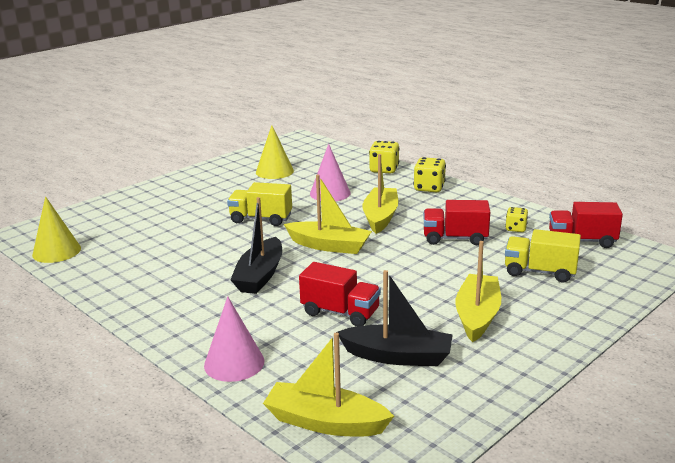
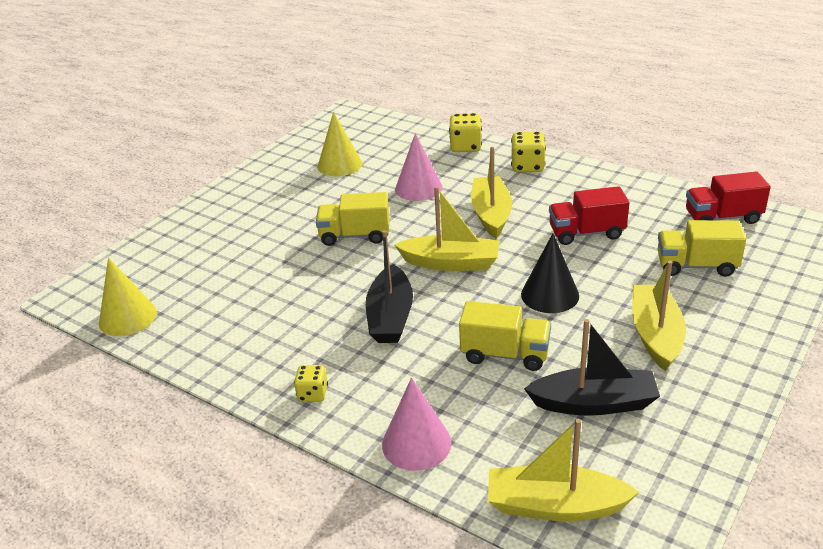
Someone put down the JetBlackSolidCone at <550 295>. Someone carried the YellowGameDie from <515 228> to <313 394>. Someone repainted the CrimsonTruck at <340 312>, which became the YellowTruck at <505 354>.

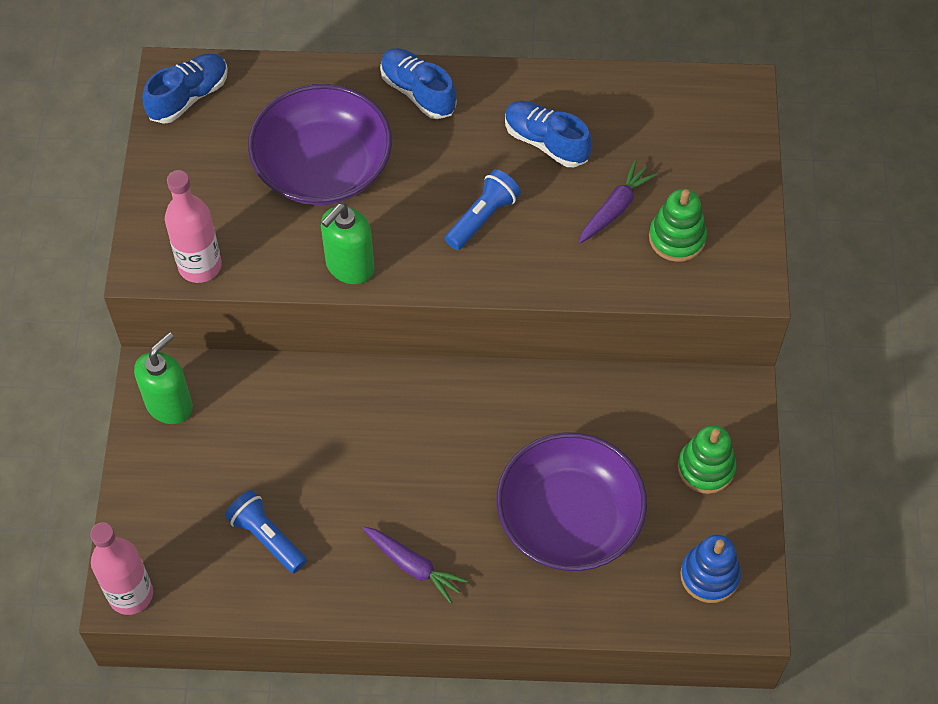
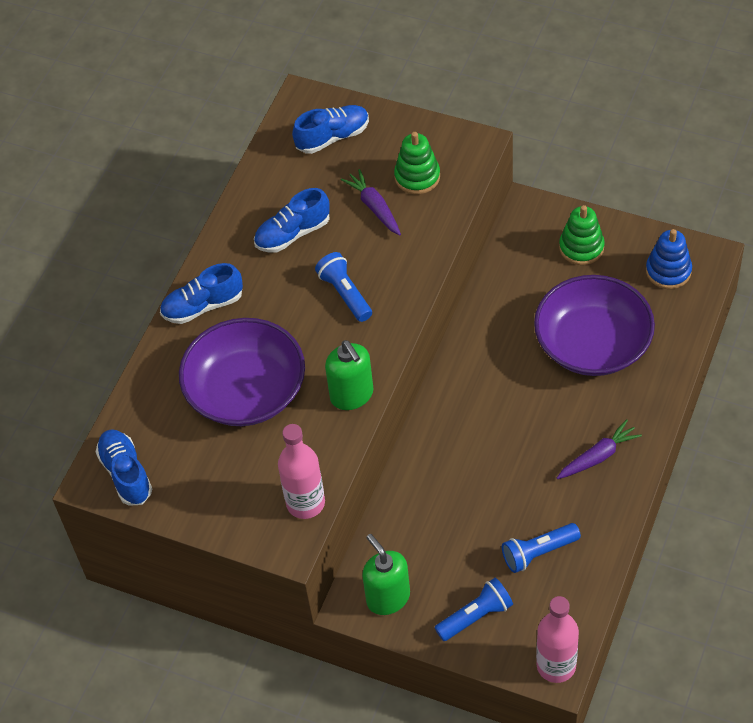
Someone put down the RoyalBlueSneaker at <332 137>. Someone put down the RoyalBluePocketTorch at <476 616>.

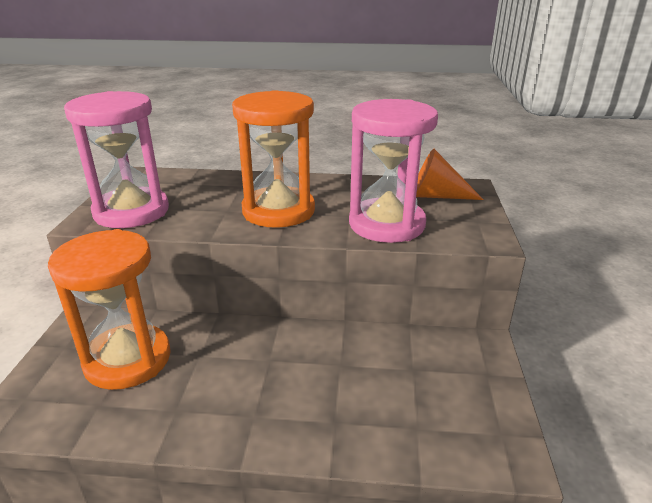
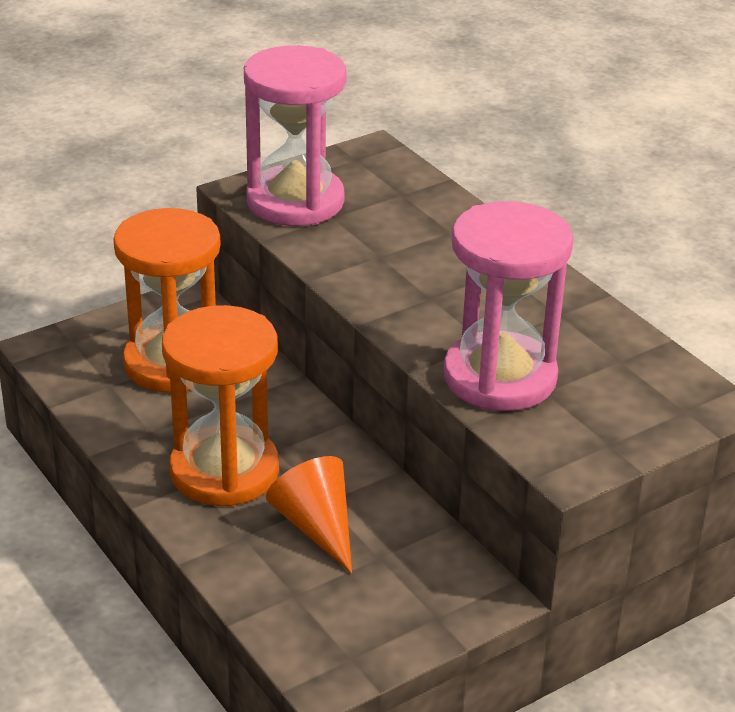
Someone carried the OrangeColouredSandTimer from <278 211> to <224 471>. Someone carried the OrangeColouredSolidCone from <436 196> to <316 526>.

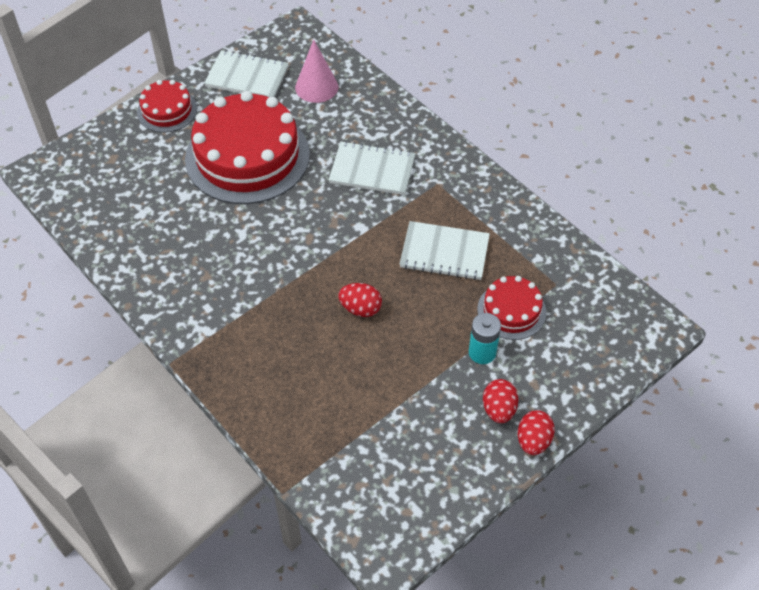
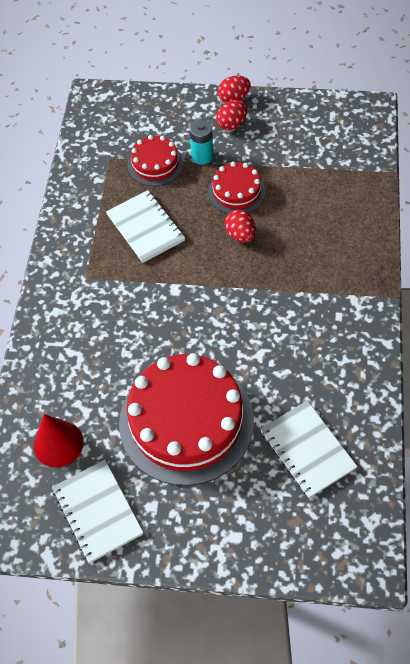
Someone carried the CrimsonGateau from <167 110> to <236 191>. Someone carried the SnowWhiteNotepad from <372 170> to <307 450>. Someone repainted the RosySolidCone at <316 87>, which became the CrimsonSolidCone at <58 443>.

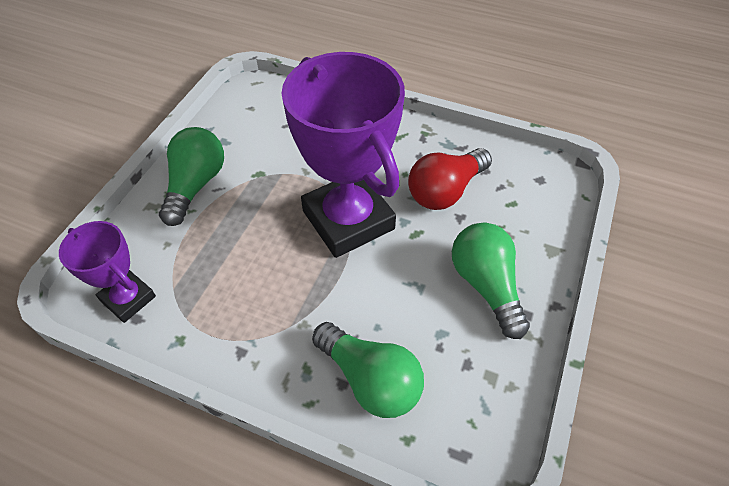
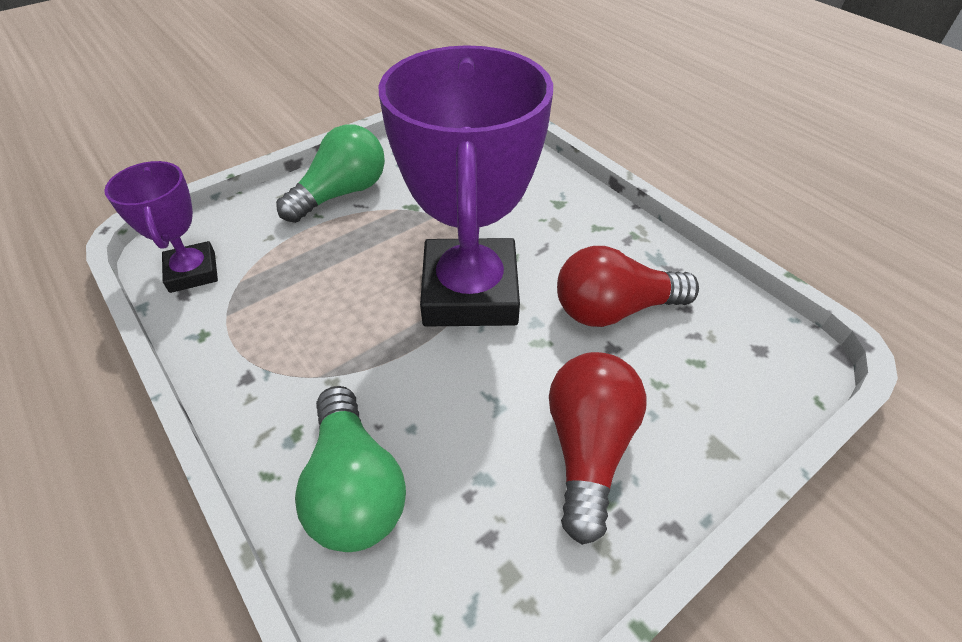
Someone repainted the EmeraldLightbulb at <486 285>, which became the CrimsonLightbulb at <587 448>.

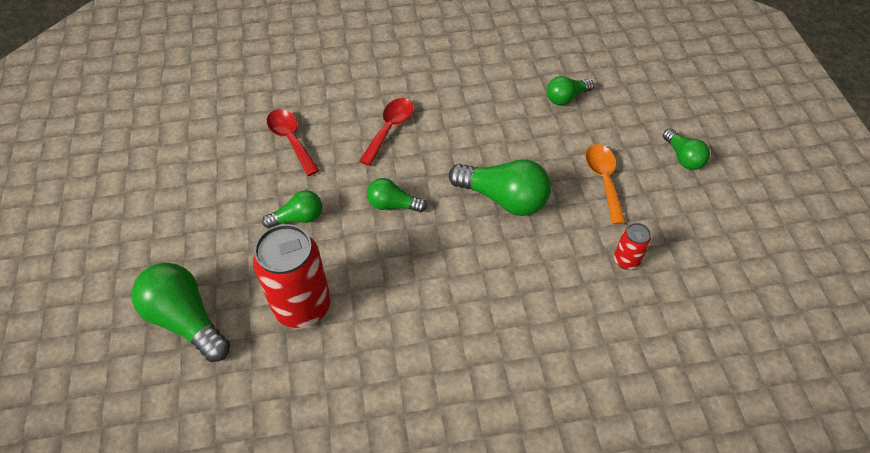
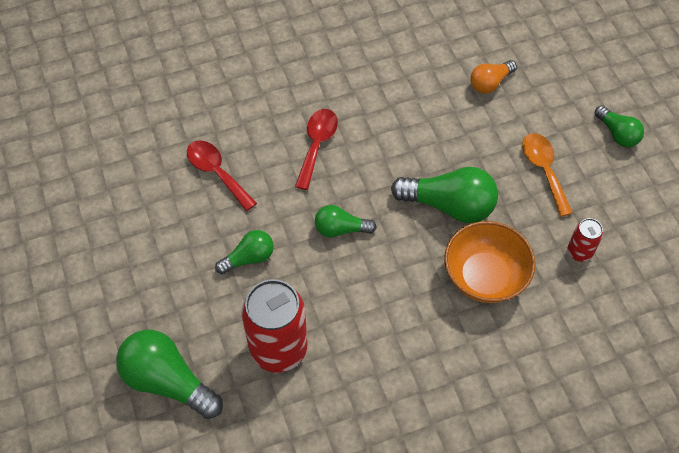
Someone put down the OrangeColouredBowl at <485 276>. Someone repainted the EmeraldLightbulb at <566 98>, which became the OrangeColouredLightbulb at <490 83>.

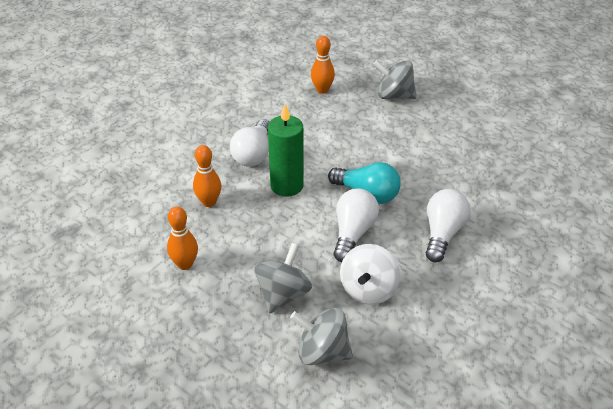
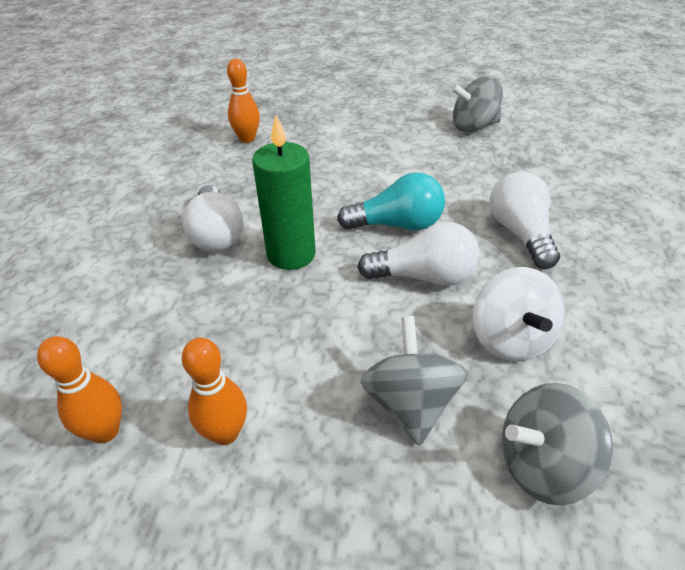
Someone carried the OrangeColouredTenpin from <209 202> to <105 431>. Someone carried the GrayToyTop from <394 95> to <473 126>. Someone rotated the SnowWhiteLightbulb at <353 233> by 105 degrees clockwise.

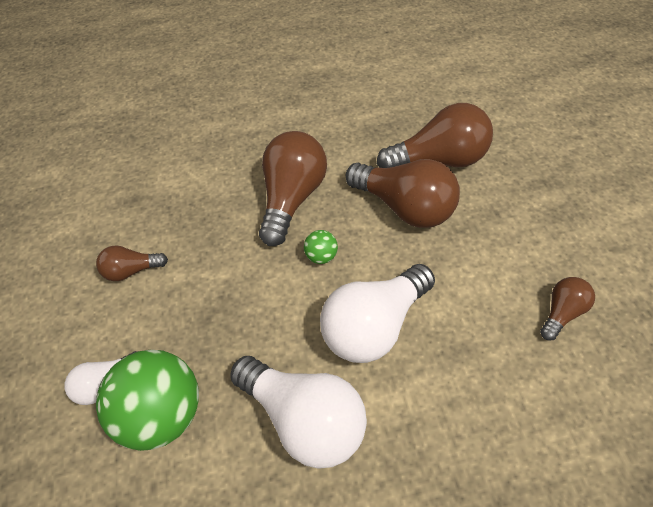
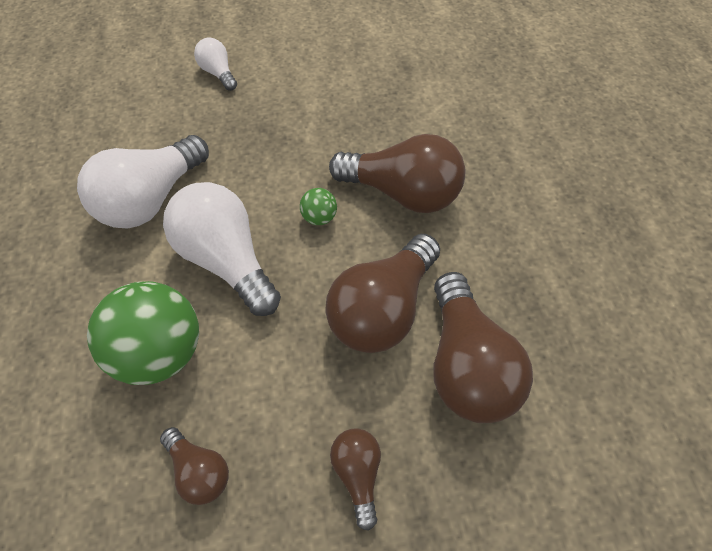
Someone carried the RussetLightbulb from <132 270> to <358 472>. Someone carried the EmeraldBall from <164 411> to <163 349>.

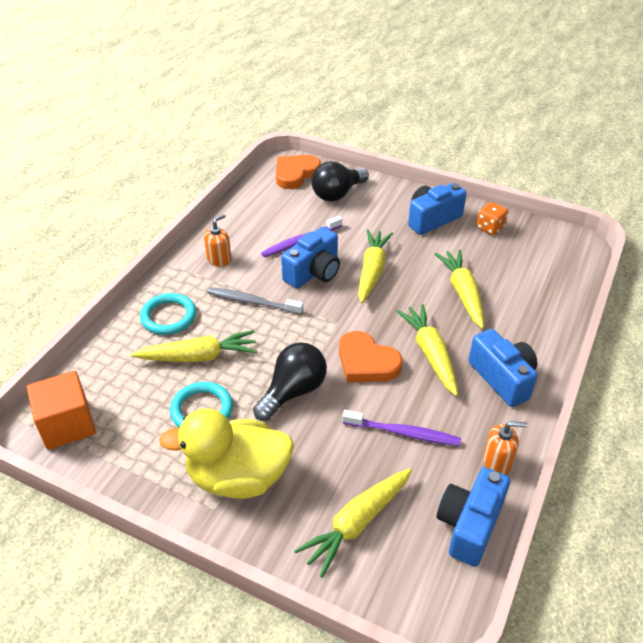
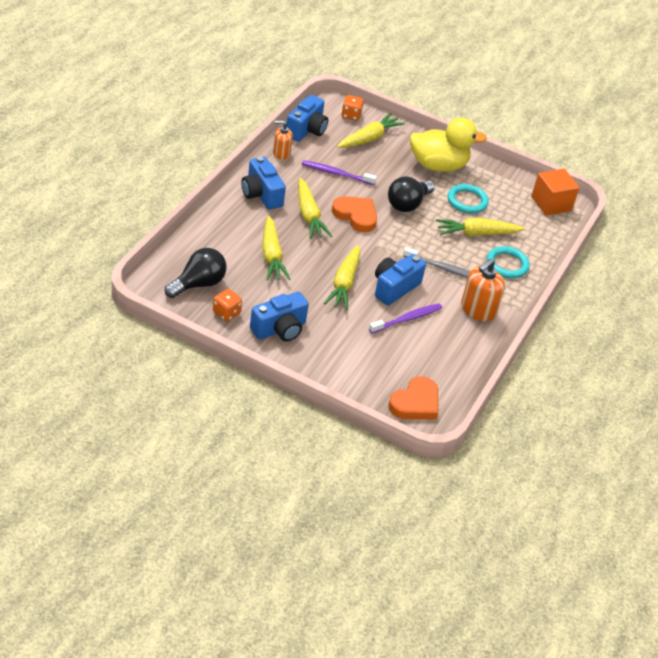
Someone put down the OrangeColouredGameDie at <351 115>. Someone carried the JetBlackLightbulb from <337 194> to <198 284>. Someone scaled the OrangeColouredPumpBottle at <219 259> by 1.59.

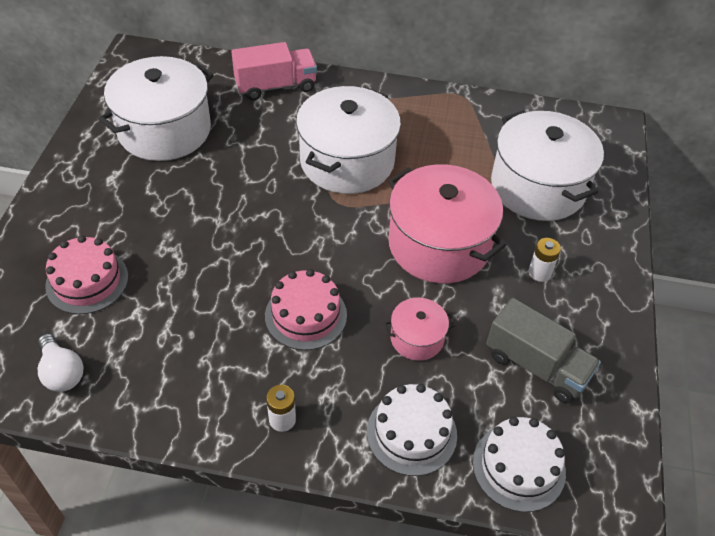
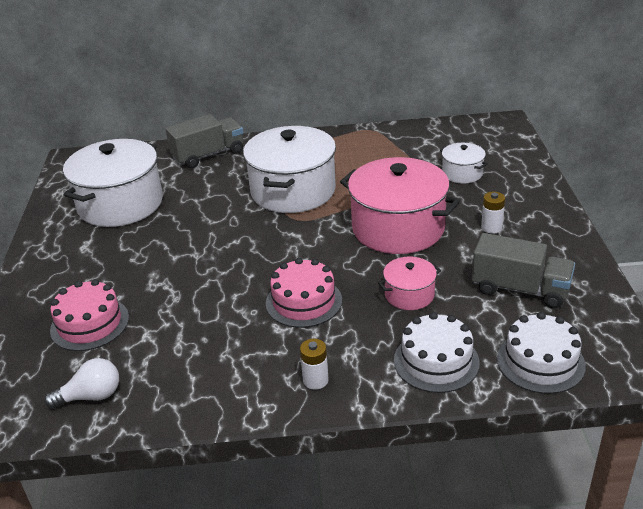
Someone repainted the RosyTruck at <275 86>, which became the GrayTruck at <208 155>. Someone rotated the SnowWhiteLightbulb at <62 372> by 60 degrees counterclockwise. Someone scaled the SnowWhiteStockpot at <538 187> by 0.48.

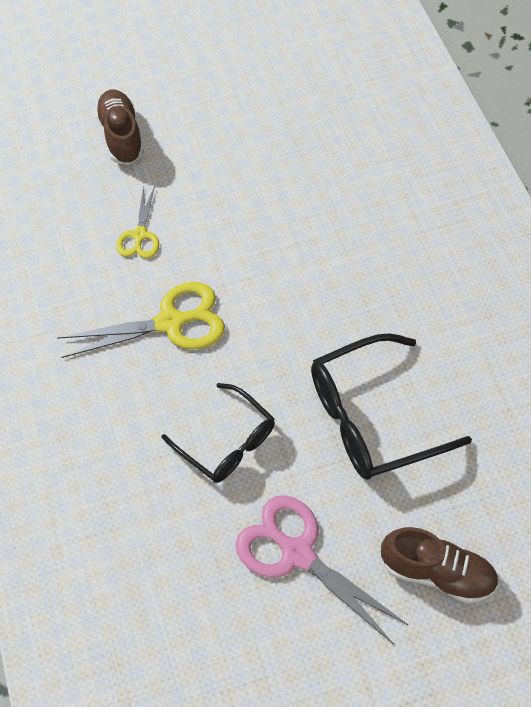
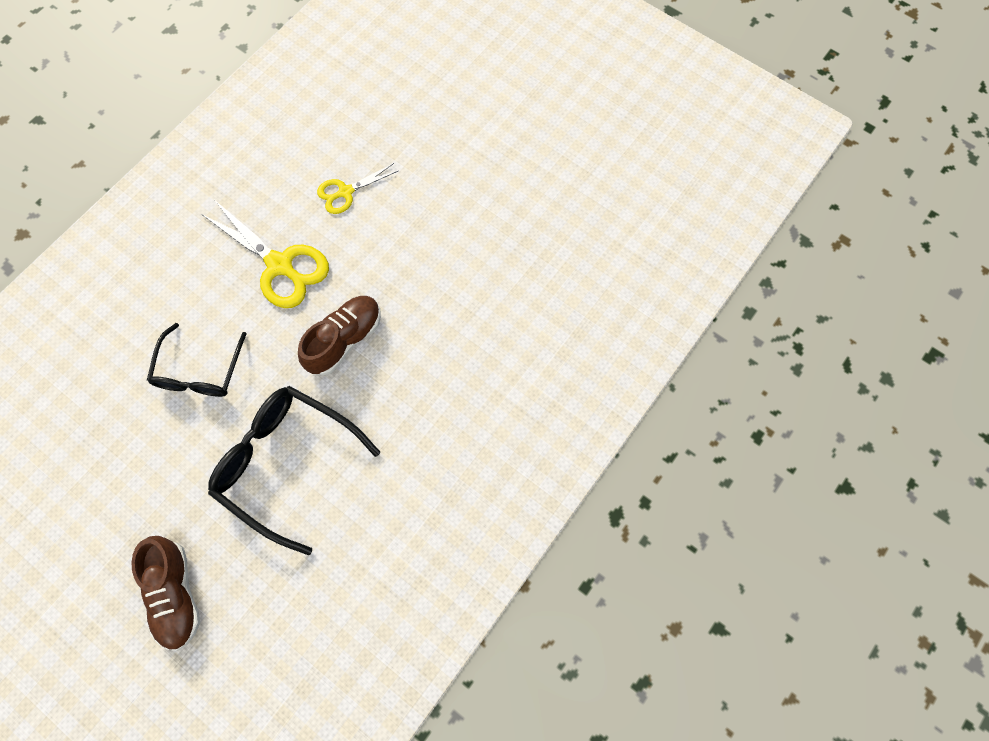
Someone took away the RosyShears at <297 553>. Someone carried the RussetSneaker from <121 136> to <344 340>.

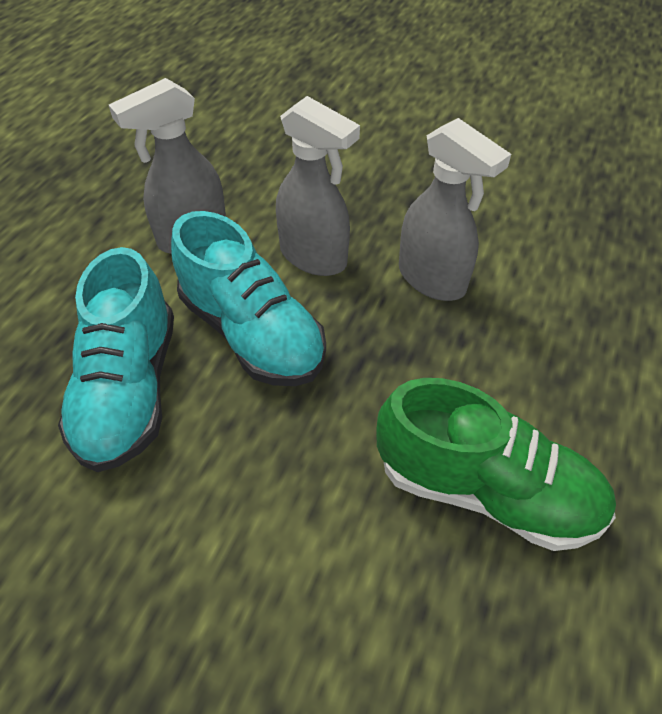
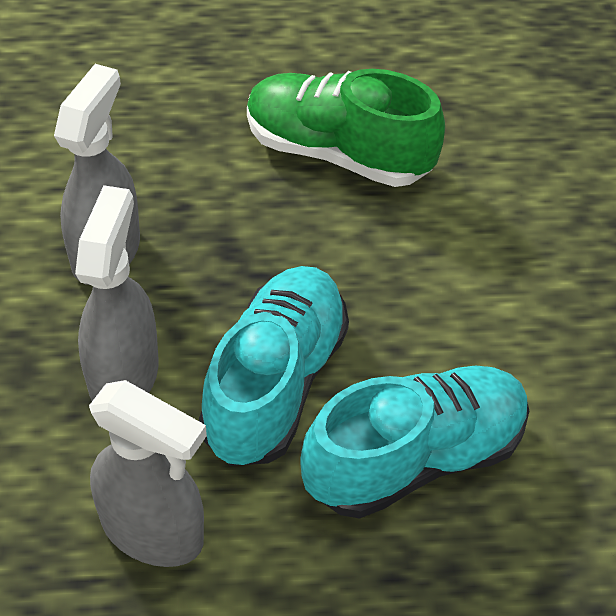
Someone rotated the EmeraldSneaker at <485 490> by 60 degrees counterclockwise.

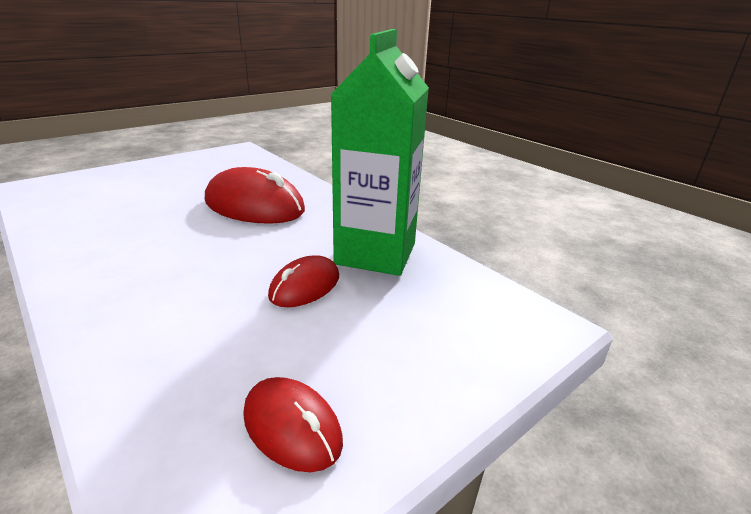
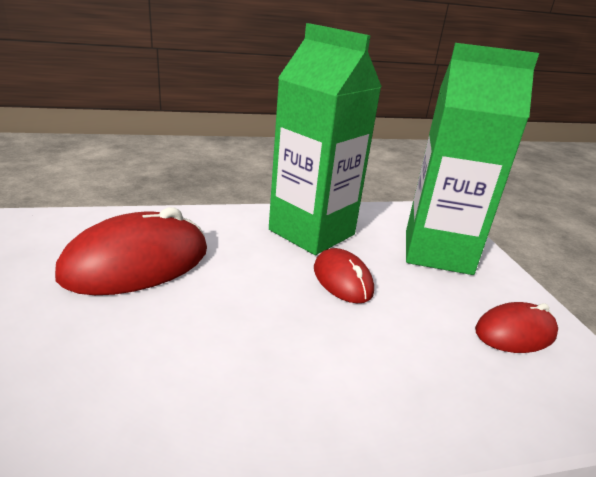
Someone put down the EmeraldMilkCarton at <437 252>.

